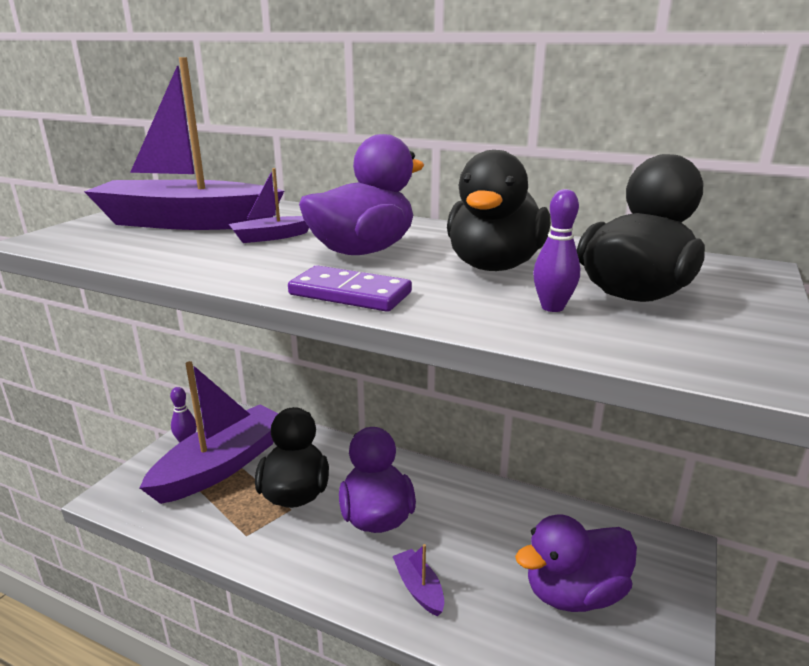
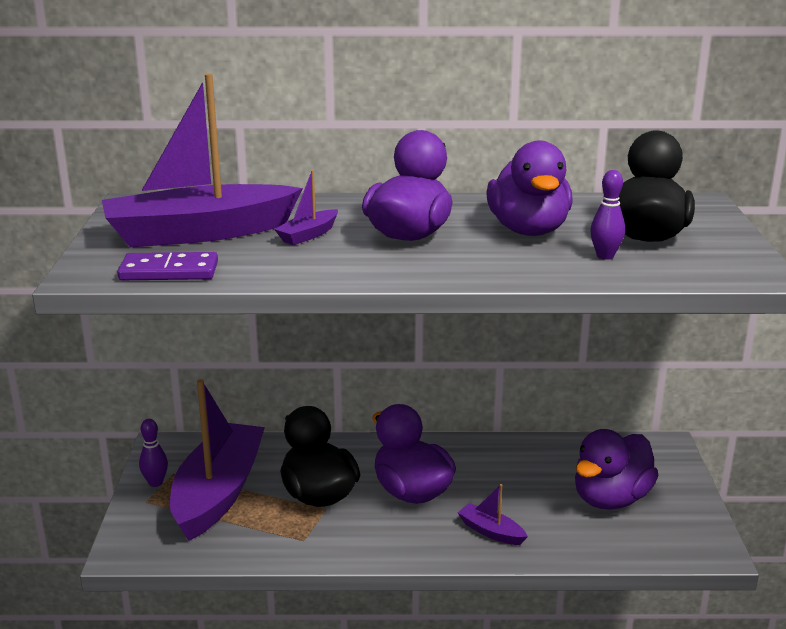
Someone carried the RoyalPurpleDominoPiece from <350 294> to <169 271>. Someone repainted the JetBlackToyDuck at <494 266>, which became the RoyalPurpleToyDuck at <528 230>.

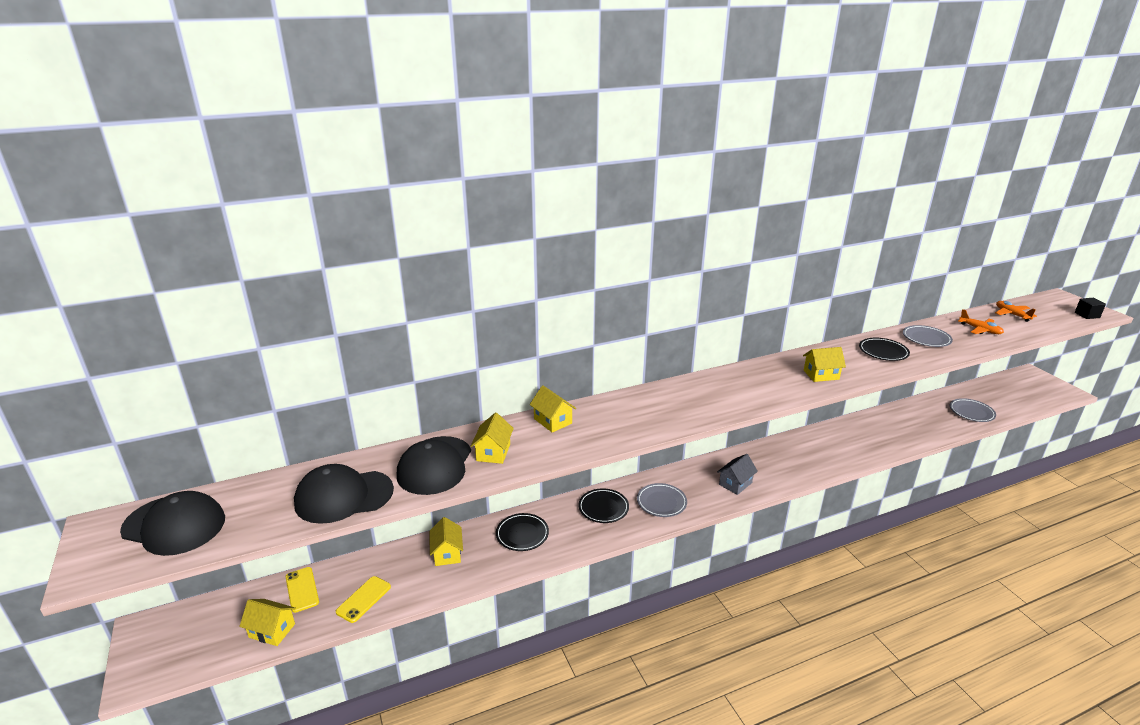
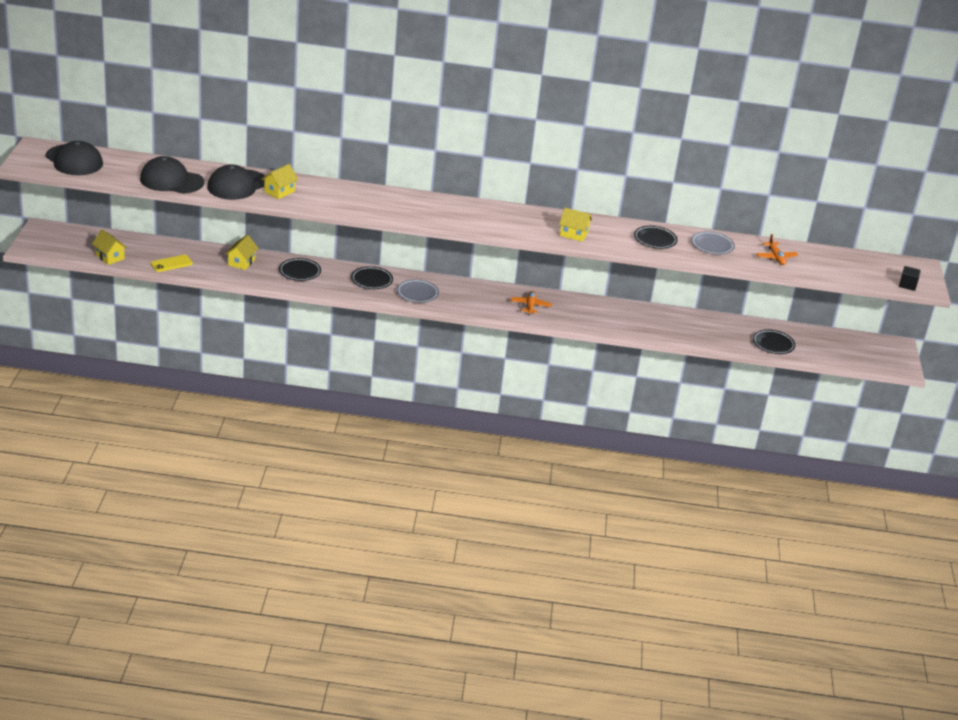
Someone took away the YellowSmartphone at <302 589>. Someone took away the YellowCottage at <552 421>. Someone took away the GrayCottage at <735 483>. Someone carried the OrangeColouredAeroplane from <1012 314> to <530 306>. Someone repainted the GrayDinnerPlate at <971 412>, which became the JetBlackDinnerPlate at <773 344>.

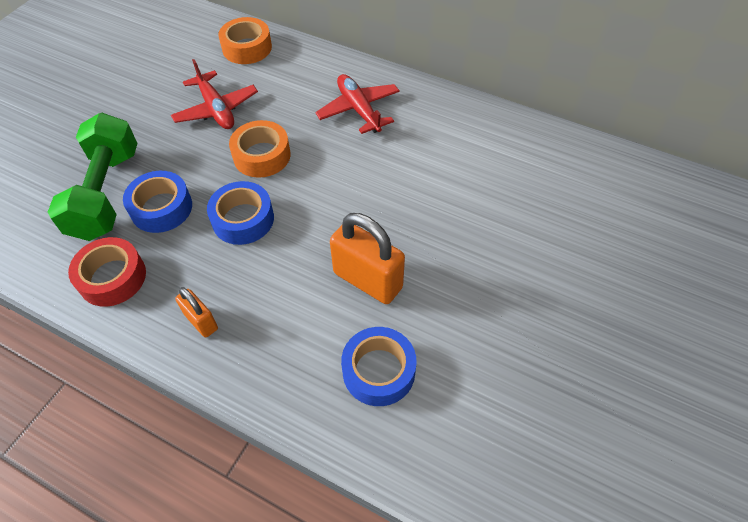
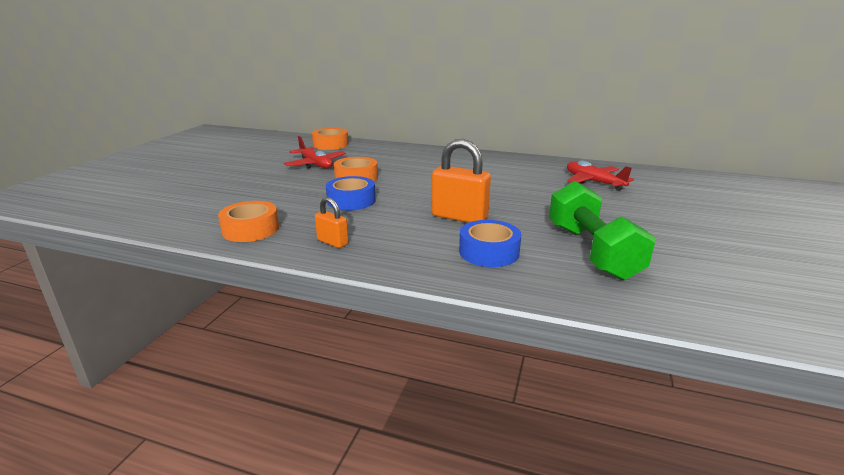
Someone took away the RoyalBlueTape at <161 208>. Someone carried the EmeraldFreeWeight from <106 193> to <591 251>. Someone carried the CrimsonAeroplane from <359 110> to <593 182>. Someone repainted the CrimsonTape at <112 277>, which became the OrangeColouredTape at <250 229>.

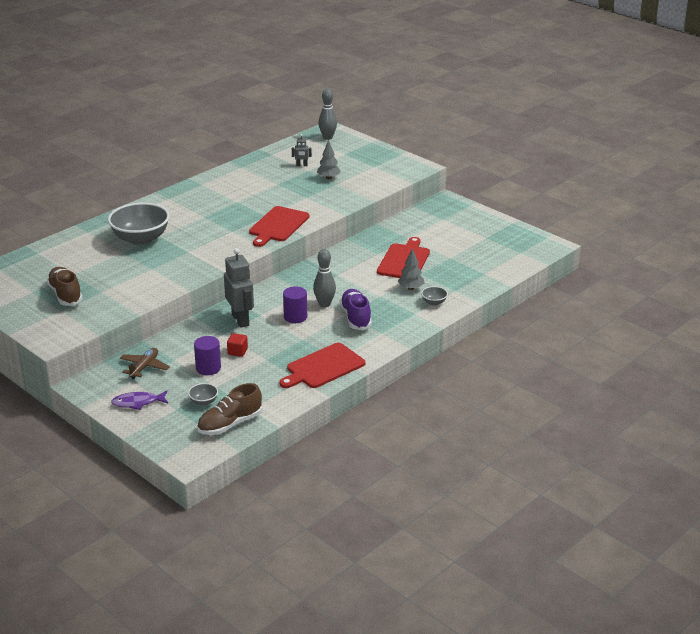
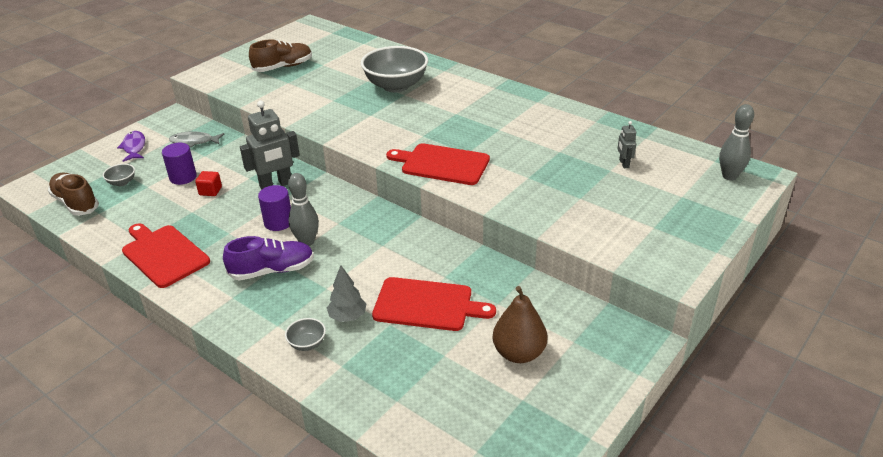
Someone took away the GrayTree at <328 178>. Someone put down the RussetPear at <519 353>. Someone swapped the RussetAeroplane at <144 367> for the GrayToyFish at <194 142>.

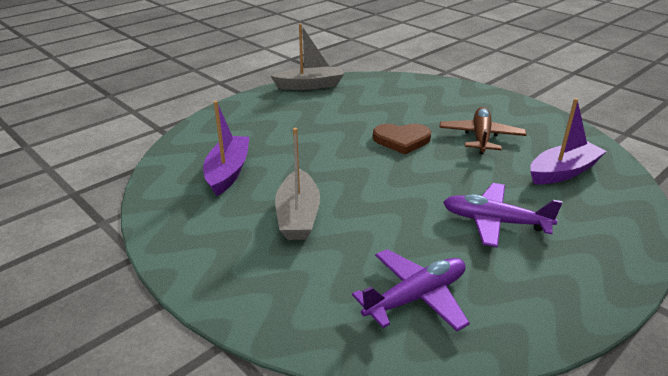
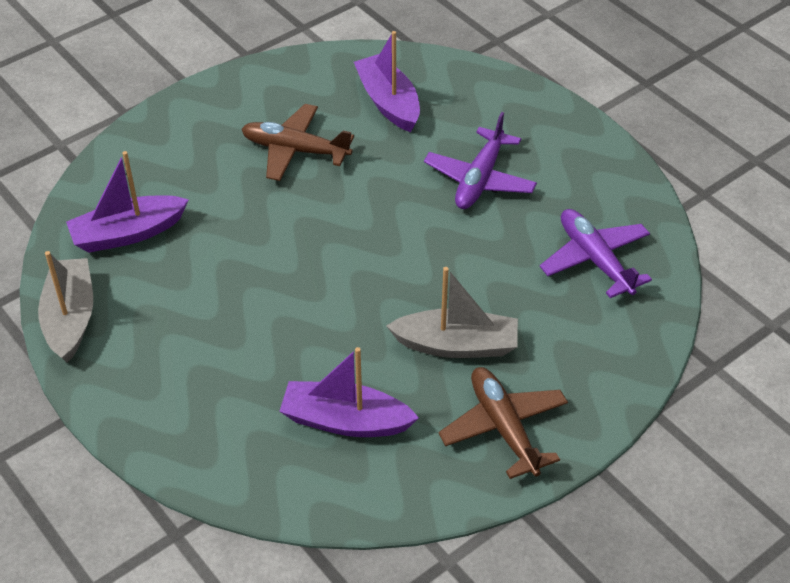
Someone took away the RussetHeart at <402 140>. Someone put down the RoyalPurpleBoat at <128 233>. Someone put down the RussetAeroplane at <503 427>.

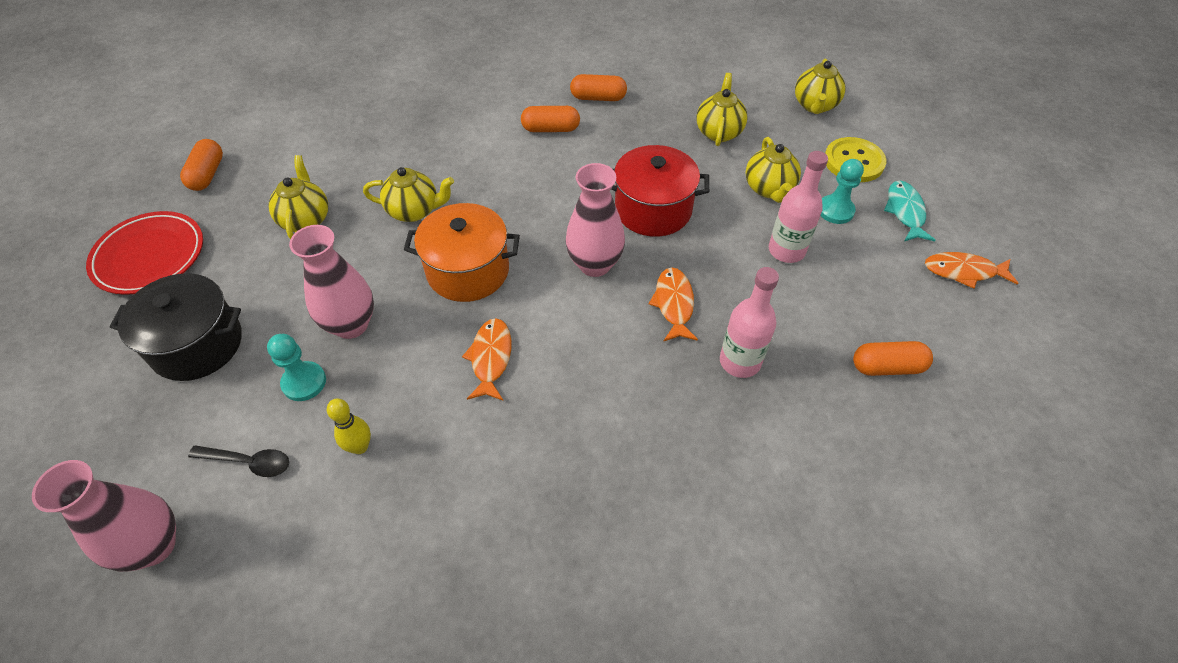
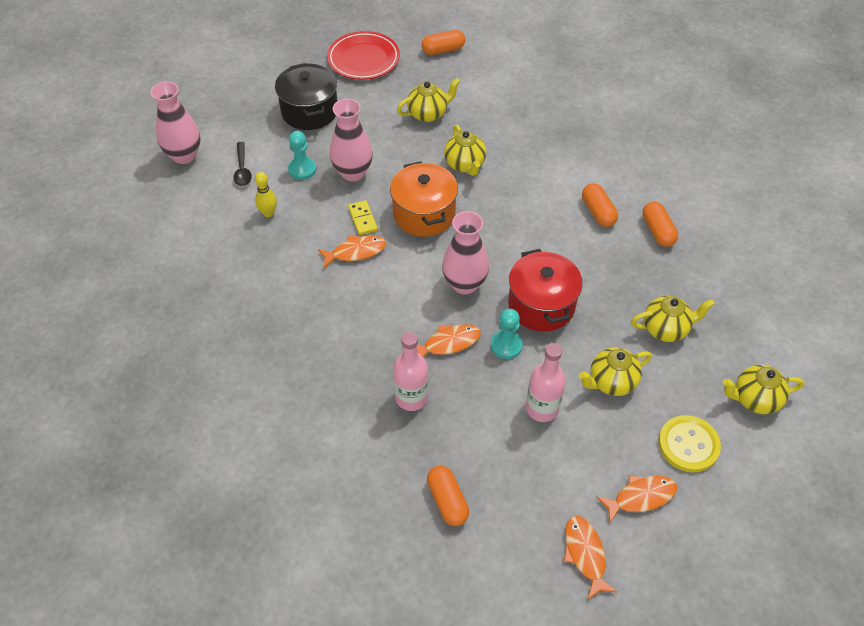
Someone put down the YellowDominoPiece at <362 219>. Someone carried the TurquoiseGamePawn from <835 210> to <506 345>. Someone repainted the TurquoiseToyFish at <905 212>, which became the OrangeColouredToyFish at <640 497>.

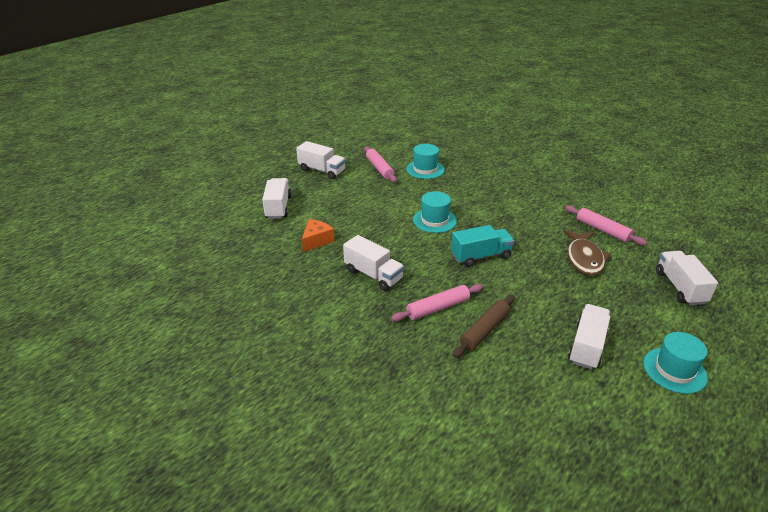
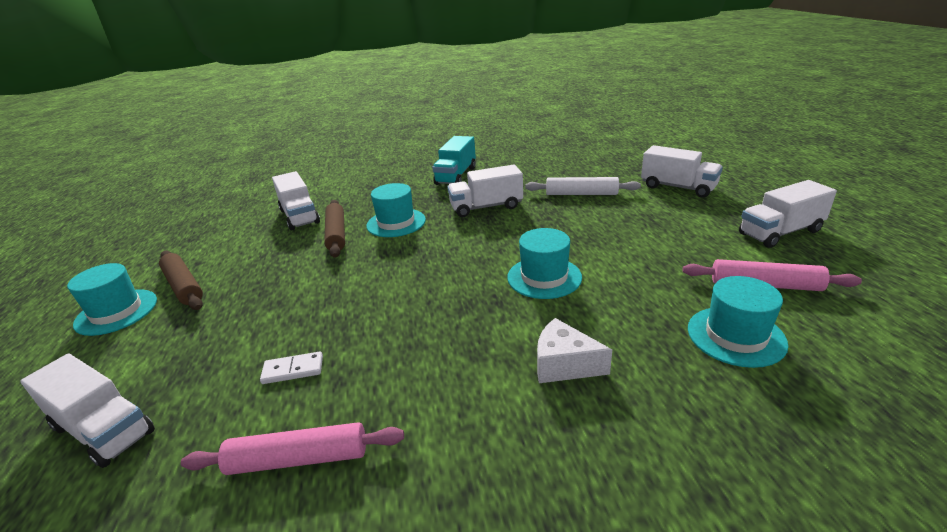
Someone put down the RussetRollingPin at <183 286>. Someone put down the SnowWhiteCheese at <564 364>. Someone carried the TurquoiseTruck from <481 256> to <456 176>. Someone carried the SnowWhiteTruck from <587 346> to <299 216>. Someone swapped the OrangeColouredCheese at <316 241> for the SnowWhiteRollingPin at <581 194>. Someone swapped the RosyRollingPin at <438 308> for the TurquoiseTallHat at <396 223>. Someone swapped the RussetToyFish at <584 258> for the SnowWhiteDominoPiece at <293 370>.

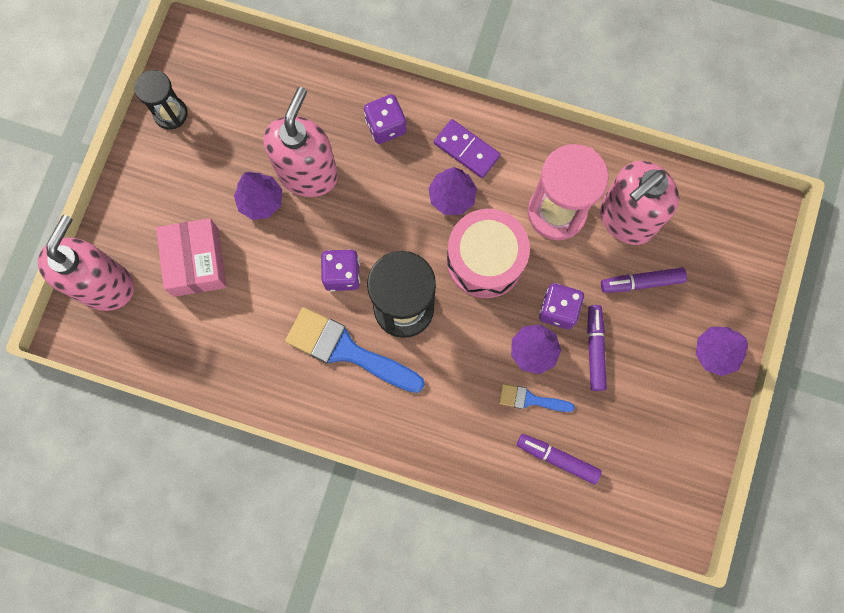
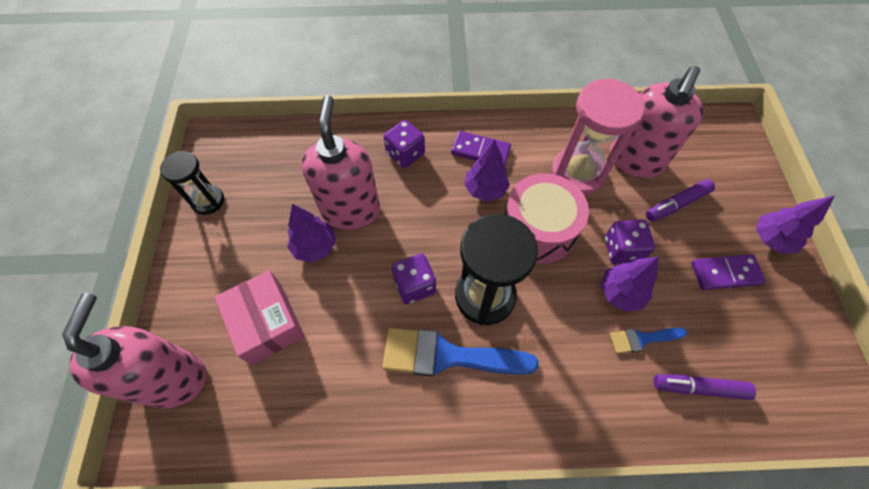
Someone took away the RoyalPurpleMarker at <595 349>. Someone put down the RoyalPurpleDominoPiece at <725 273>.

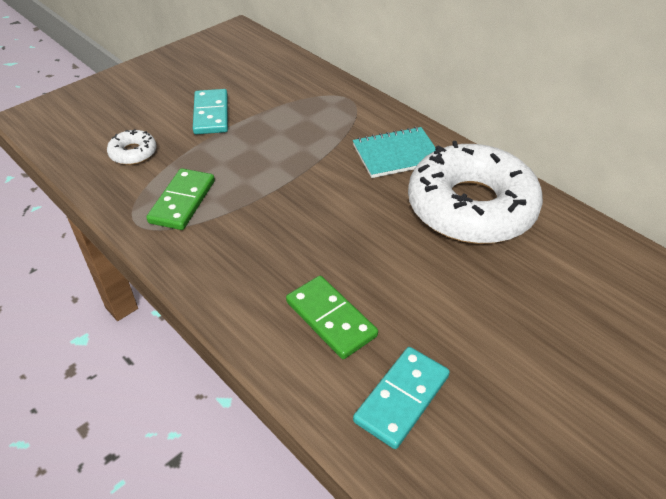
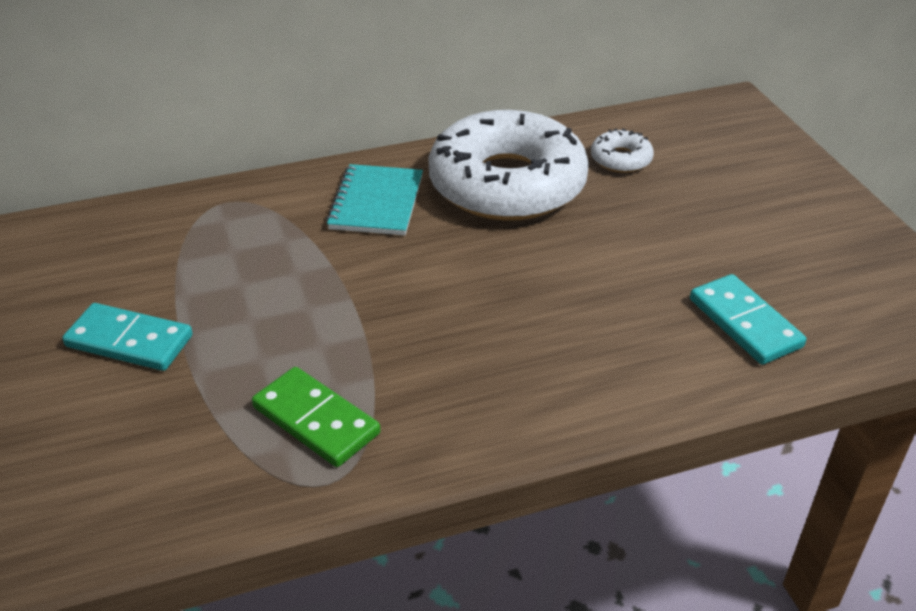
Someone took away the EmeraldDominoPiece at <331 319>. Someone carried the SnowWhiteGlazedDonut from <133 153> to <621 159>.

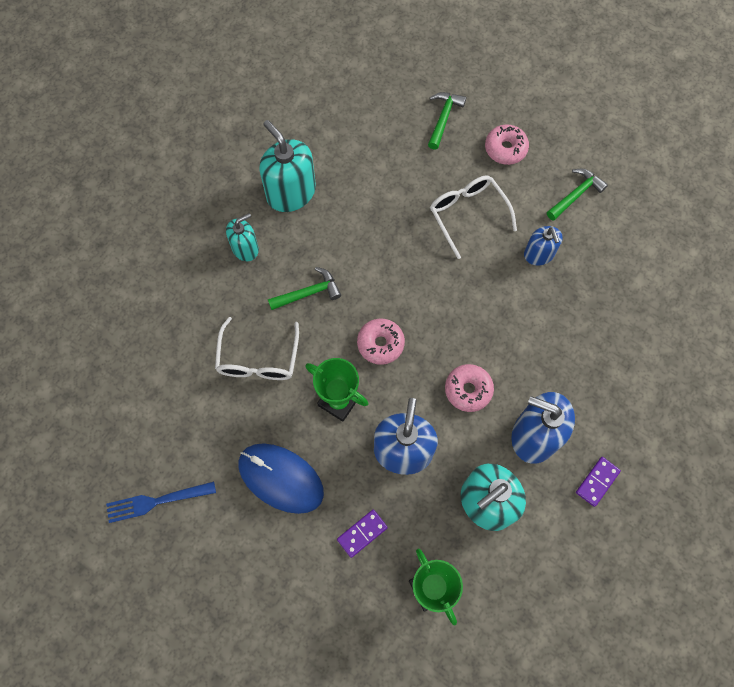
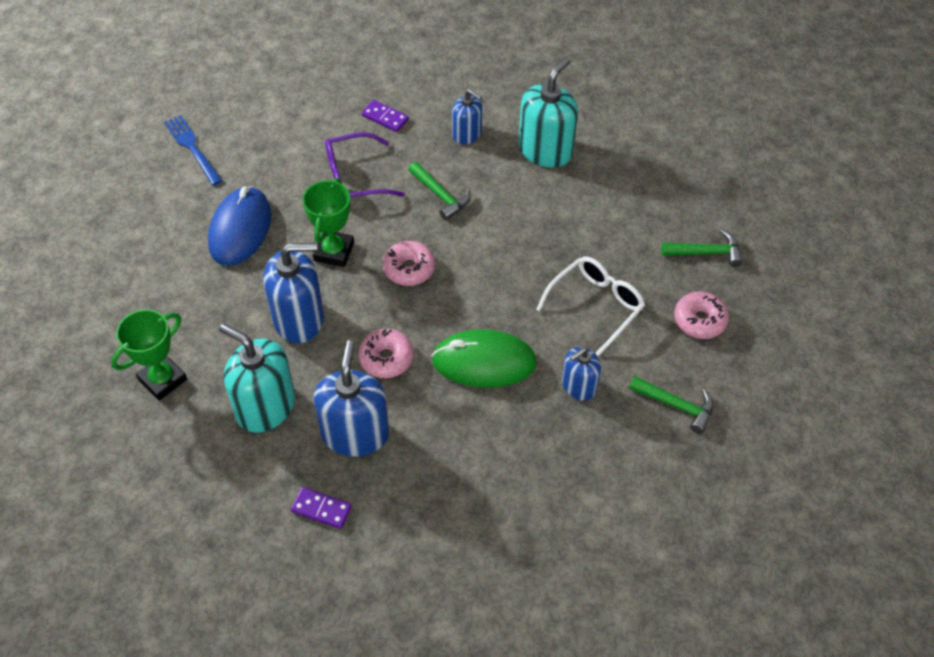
Someone put down the EmeraldMouse at <484 362>. Someone carried the RoyalPurpleDominoPiece from <362 533> to <385 118>. Someone repainted the SnowWhiteGlasses at <258 359>, which became the RoyalPurpleGlasses at <354 178>. Someone repainted the TurquoisePumpBottle at <245 248>, which became the RoyalBluePumpBottle at <467 134>.

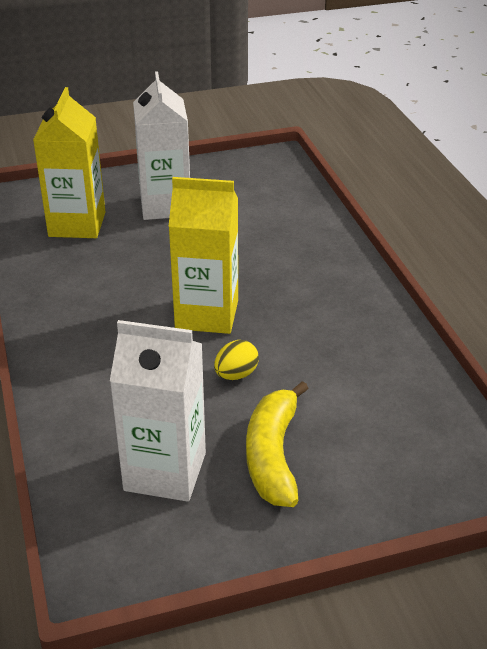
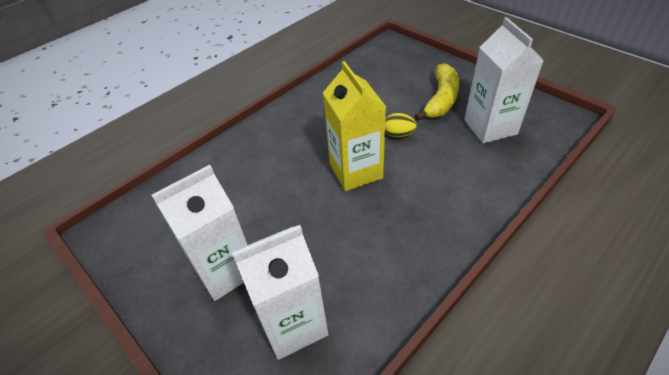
Someone repainted the YellowMilkCarton at <77 224>, which became the SnowWhiteMilkCarton at <293 324>. Someone rotated the YellowBananaFruit at <273 455> by 45 degrees counterclockwise.

